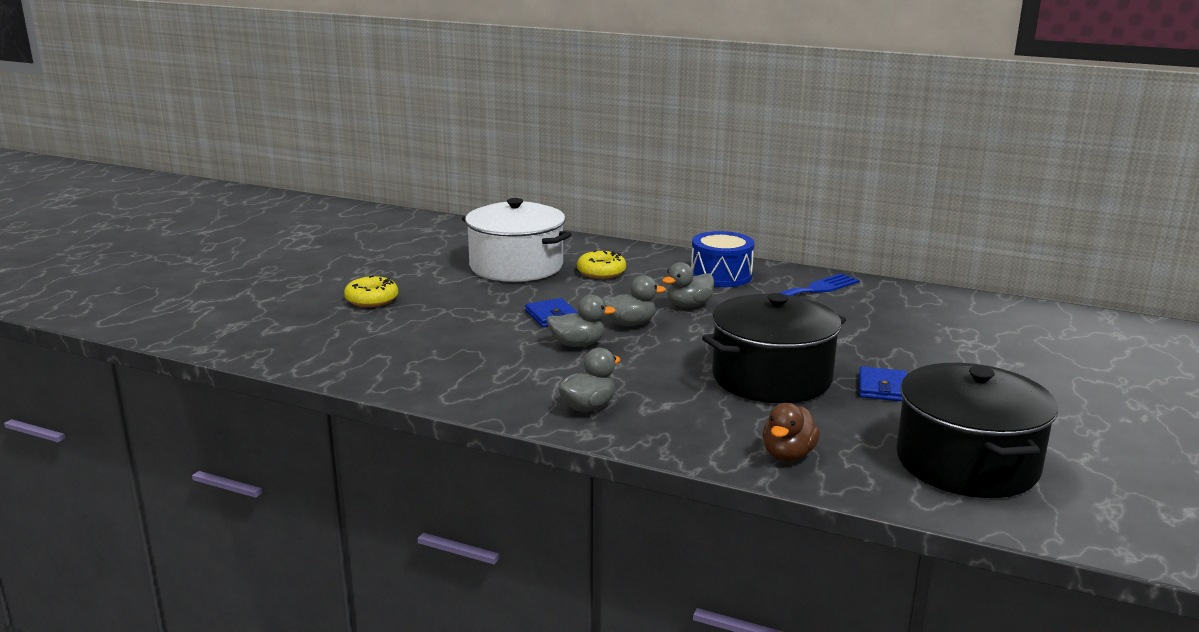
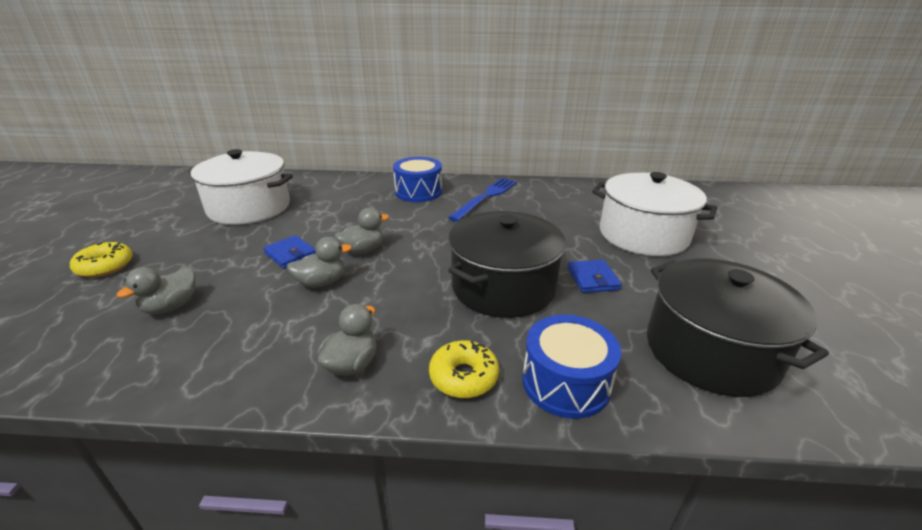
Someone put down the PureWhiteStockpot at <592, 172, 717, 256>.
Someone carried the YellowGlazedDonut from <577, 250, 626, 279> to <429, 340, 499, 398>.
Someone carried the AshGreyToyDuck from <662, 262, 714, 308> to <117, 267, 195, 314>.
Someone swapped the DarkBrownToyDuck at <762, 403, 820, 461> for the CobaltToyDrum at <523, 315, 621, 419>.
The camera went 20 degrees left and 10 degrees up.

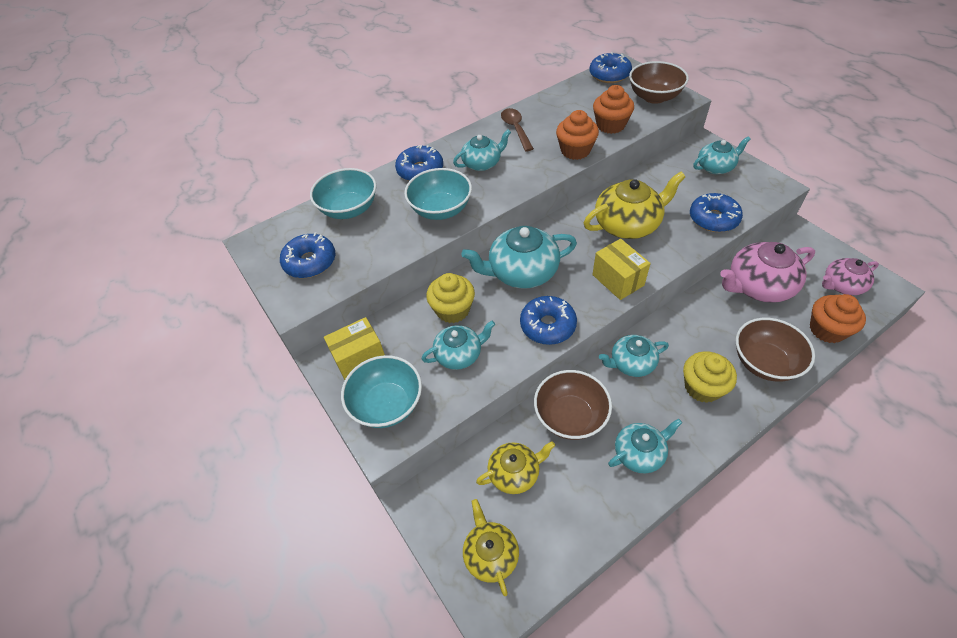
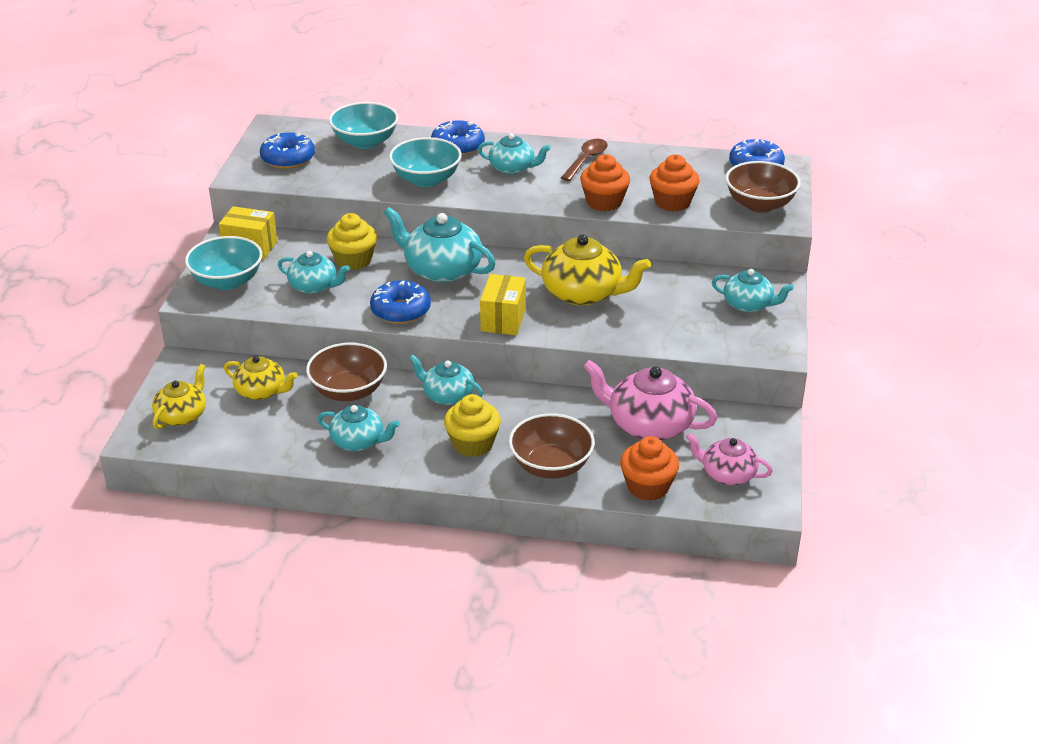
Someone took away the CobaltGlazedDonut at <690, 193, 743, 232>.
The camera went 40 degrees right and 15 degrees down.

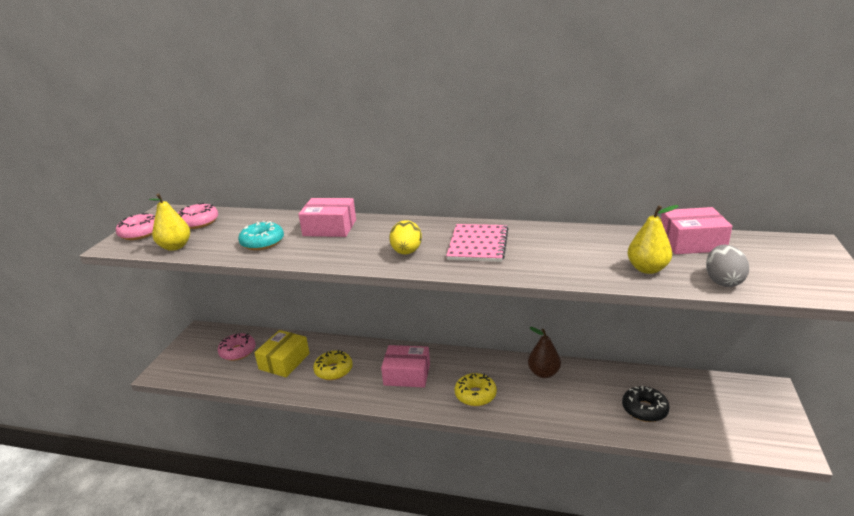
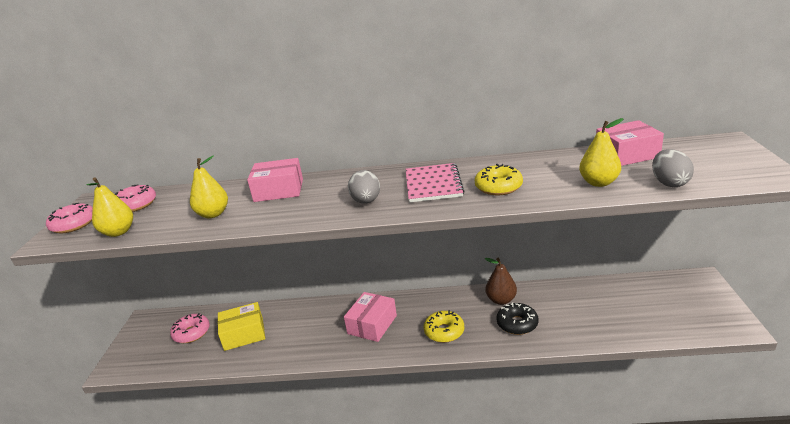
Someone carried the YellowGlazedDonut from <313, 350, 353, 380> to <475, 164, 523, 195>.
Someone carried the BlackGlazedDonut from <622, 385, 670, 422> to <497, 302, 538, 335>.
Someone swapped the AquaGlazedDonut at <238, 221, 284, 250> for the YellowToyPear at <190, 156, 228, 218>.
Someone repainted the YellowToyEgg at <389, 220, 422, 254>, which became the AshGreyToyEgg at <348, 170, 380, 204>.
Someone rotated the YellowBox at <254, 330, 310, 377> by 60 degrees clockwise.
Someone rotated the PinkBox at <381, 345, 430, 388> by 60 degrees counterclockwise.
The camera went 10 degrees left and 0 degrees up.

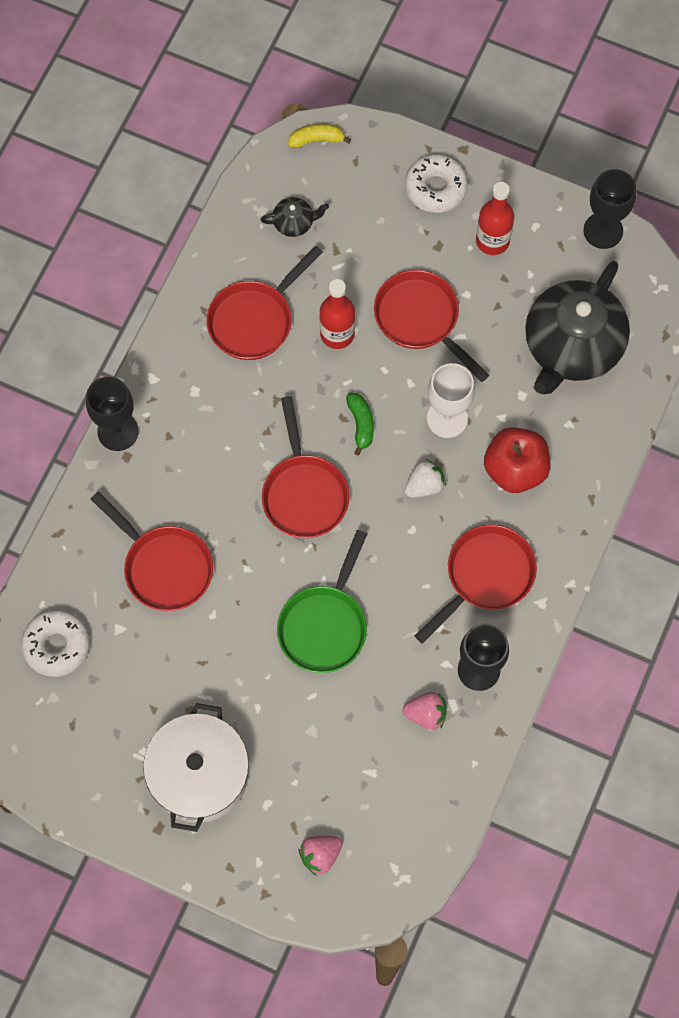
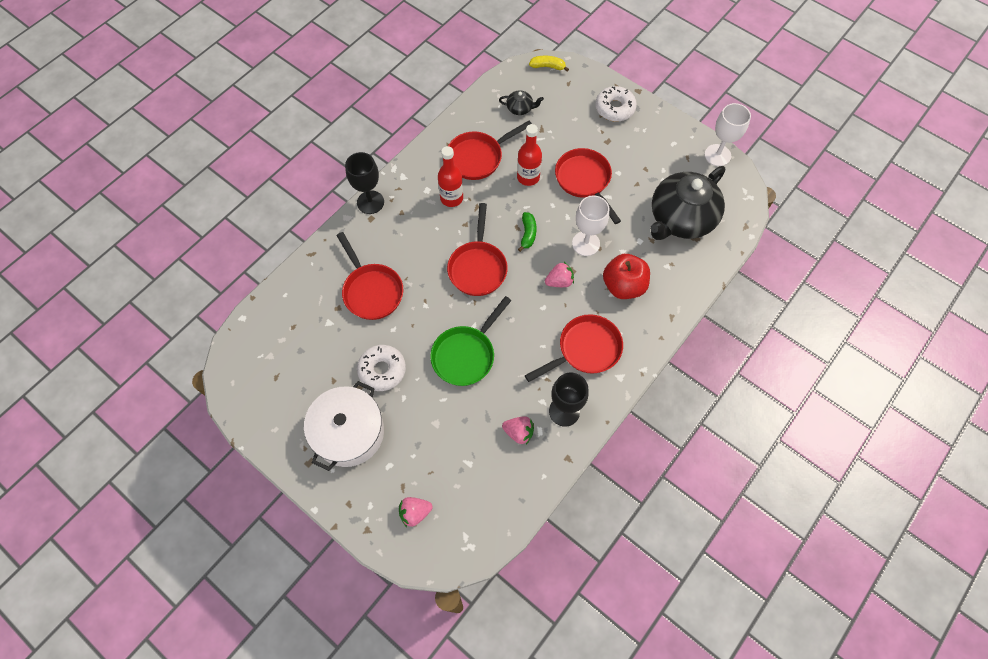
Someone carried the PureWhiteGlazedDonut from <21, 610, 90, 677> to <357, 345, 406, 391>.
Someone carried the RedDrinkBottle from <476, 182, 514, 255> to <438, 146, 463, 207>.
Someone repainted the PureWhiteBerry at <405, 459, 446, 498>, which became the PinkBerry at <545, 262, 574, 287>.
Someone repainted the BlackWineGlass at <583, 169, 636, 249>, which became the PureWhiteWineGlass at <704, 103, 751, 166>.
The camera went 15 degrees right and 5 degrees down.

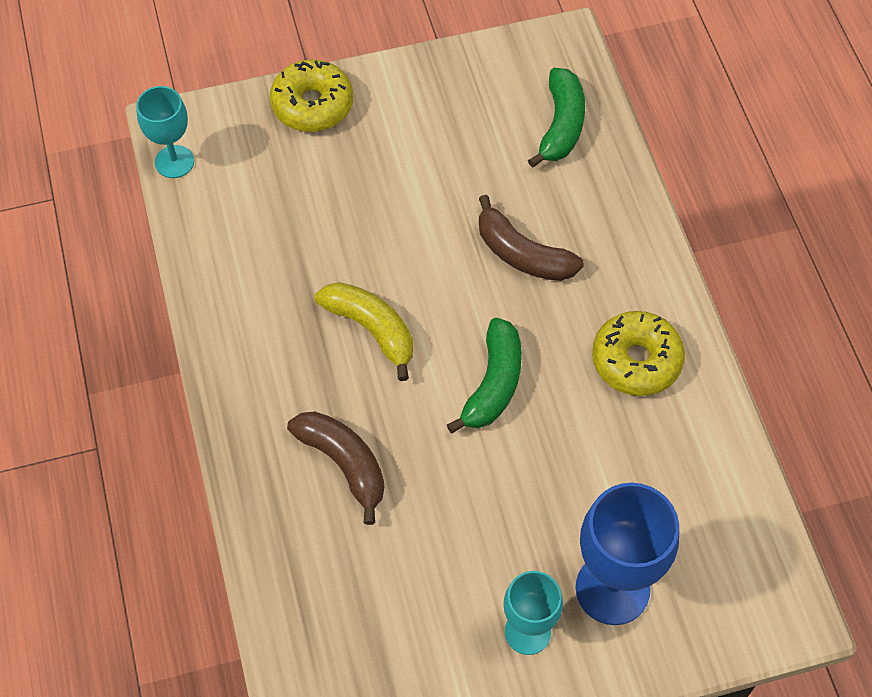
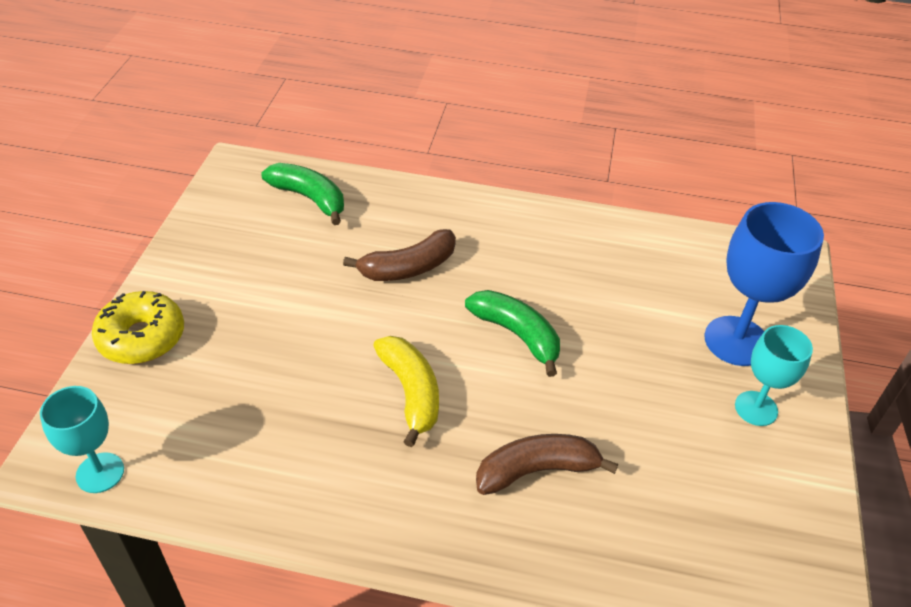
Someone took away the YellowGlazedDonut at <592, 311, 685, 396>.
Someone rotated the YellowBananaFruit at <315, 282, 413, 381> by 90 degrees clockwise.
The camera went 65 degrees left and 15 degrees down.

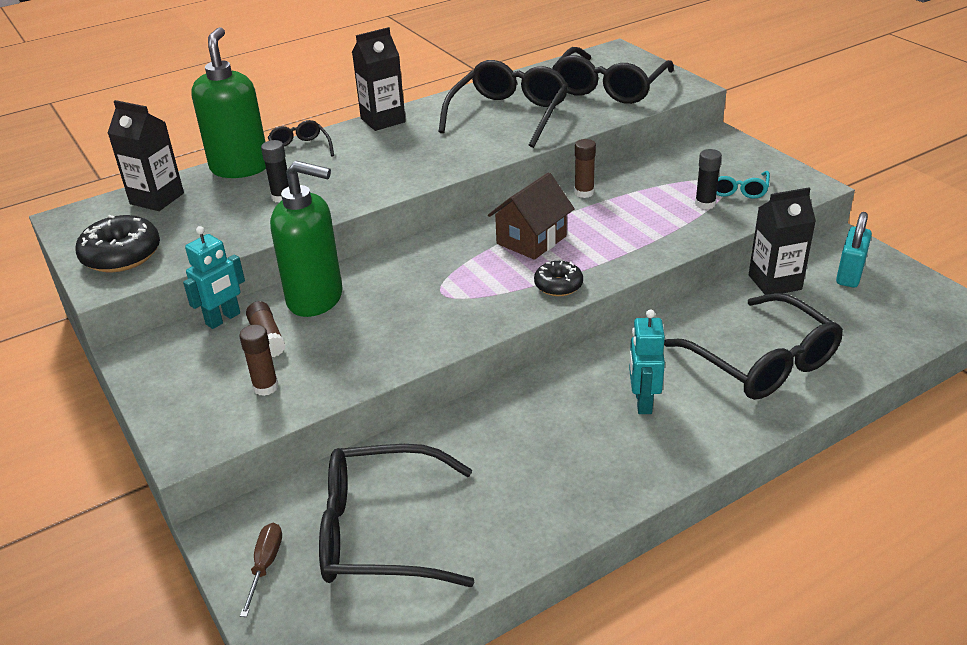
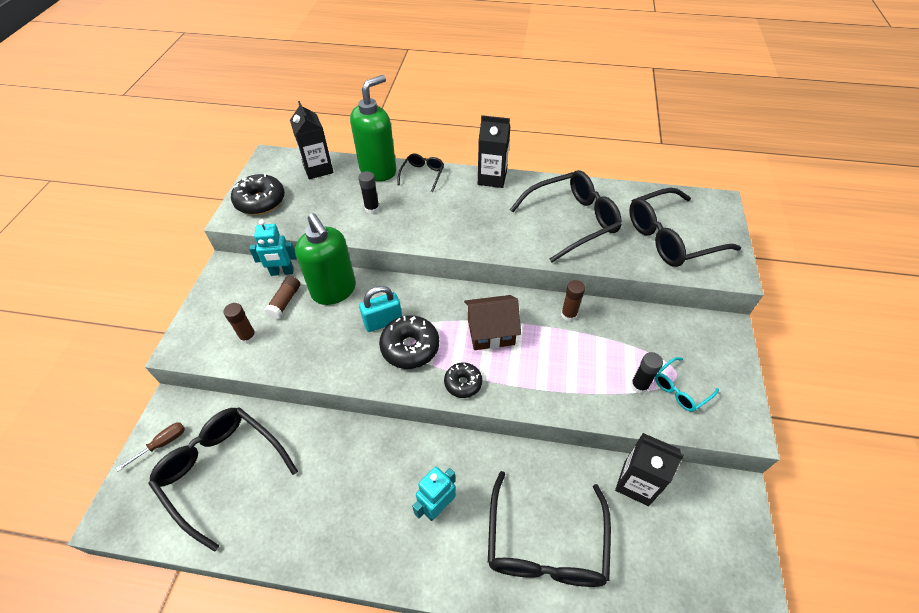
Someone put down the BlackGlazedDonut at <379, 315, 439, 369>.
Someone carried the AquaLock from <836, 212, 872, 288> to <359, 286, 402, 332>.
The camera went 40 degrees right and 15 degrees up.

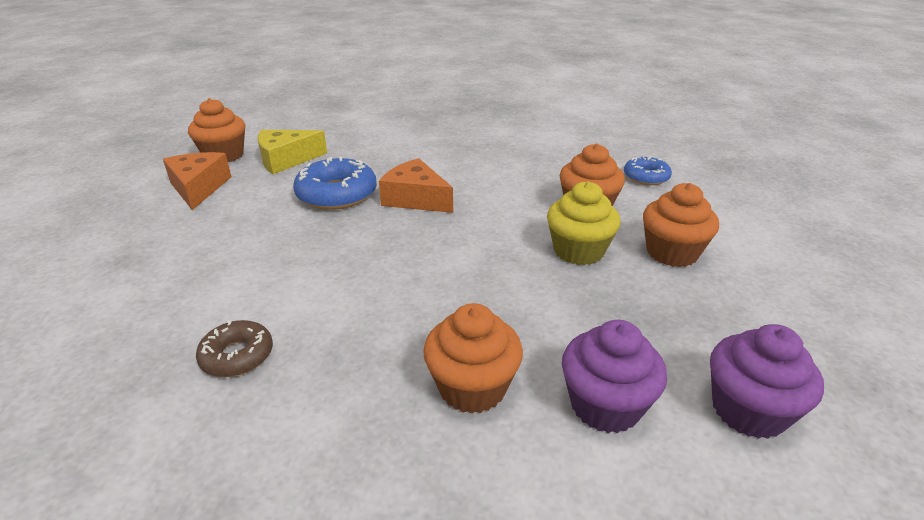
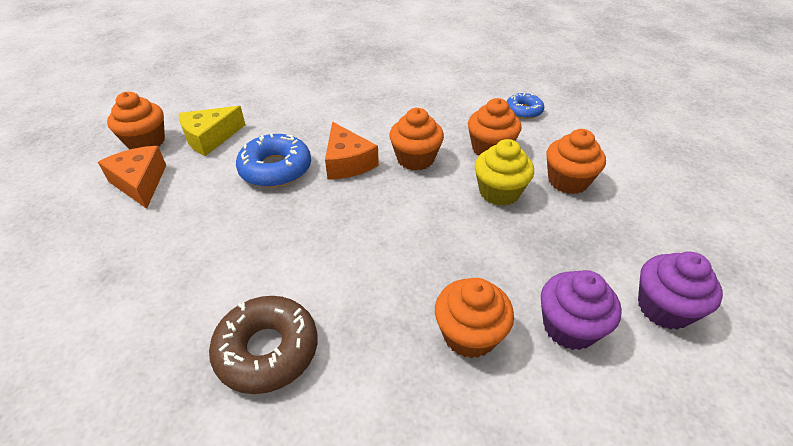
Someone put down the OrangeFairyCake at <389, 108, 444, 171>.
Someone rotated the OrangeCheese at <379, 158, 453, 213> by 135 degrees counterclockwise.
Someone scaled the DarkBrownGlazedDonut at <196, 320, 273, 377> by 1.67.
The camera went 15 degrees left and 10 degrees up.

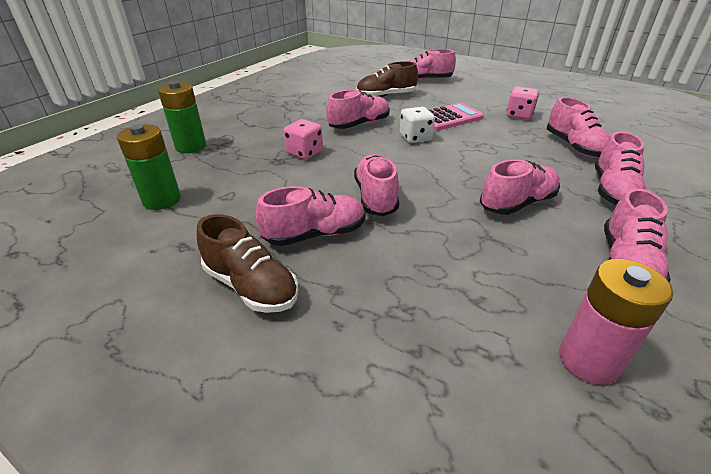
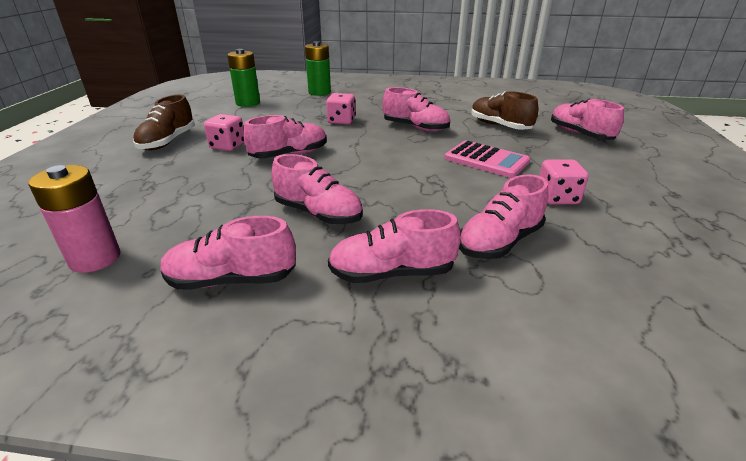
Someone took away the PureWhiteGameDie at <400, 107, 435, 143>.
Someone swapped the PinkLaceUpShoe at <256, 186, 365, 246> for the PinkGameDie at <204, 114, 244, 151>.
The camera went 65 degrees right and 5 degrees down.

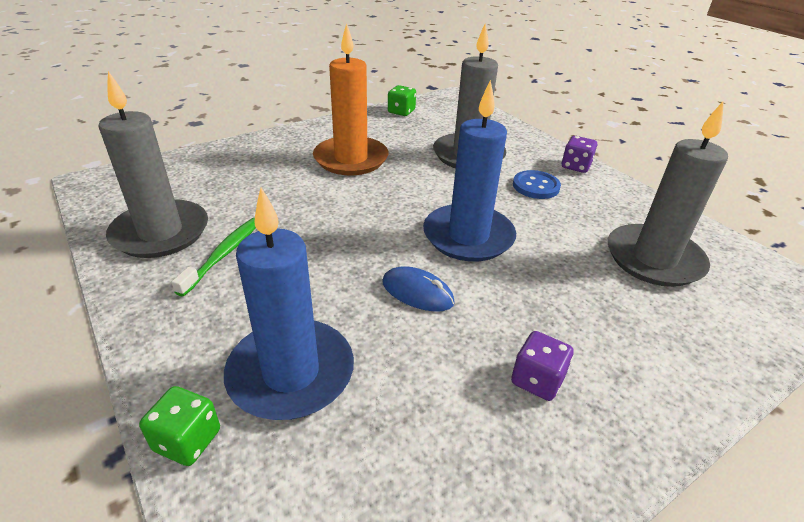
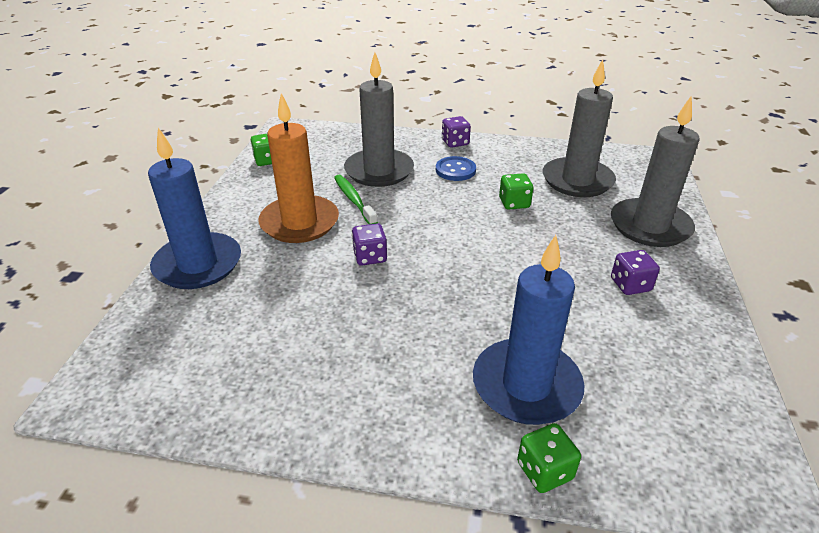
Someone took away the CobaltMouse at <382, 266, 455, 312>.
Someone put down the RoyalPurpleGameDie at <352, 223, 387, 266>.
Someone put down the LeafGreenGameDie at <499, 173, 533, 210>.
Someone carried the AshGreyCandle from <98, 71, 208, 258> to <611, 96, 700, 247>.
Someone carried the LeafGreenToothBrush from <171, 218, 256, 297> to <334, 175, 378, 224>.
Someone carried the CobaltCandle from <423, 80, 516, 262> to <148, 128, 241, 289>.
The camera went 45 degrees left and 0 degrees up.

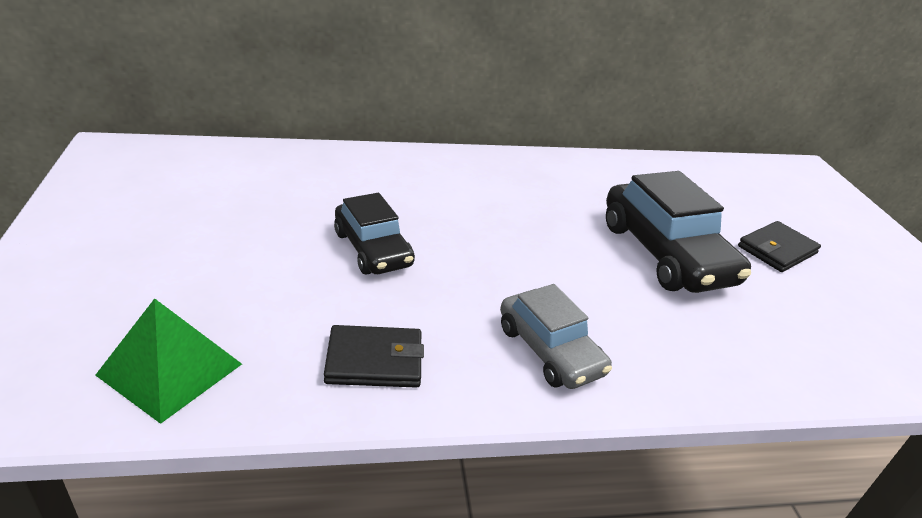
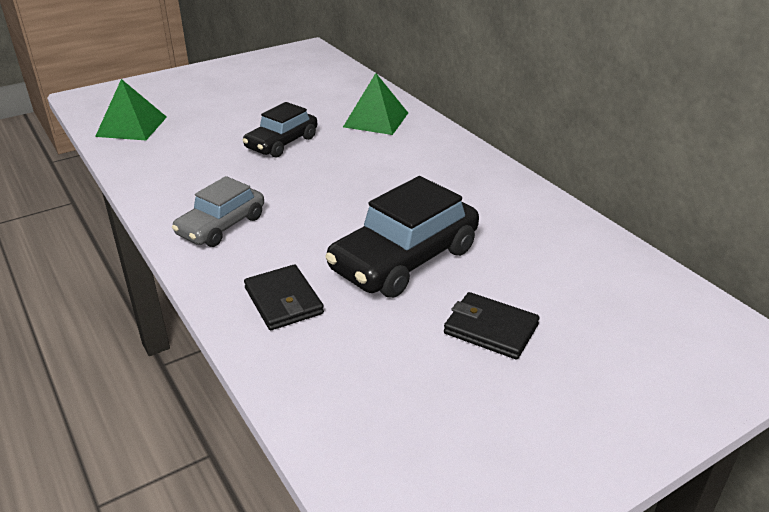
Someone put down the LeafGreenPyramid at <343, 73, 408, 135>.
Someone carried the BlackCardWallet from <324, 325, 424, 388> to <244, 264, 324, 330>.
The camera went 70 degrees right and 0 degrees up.

